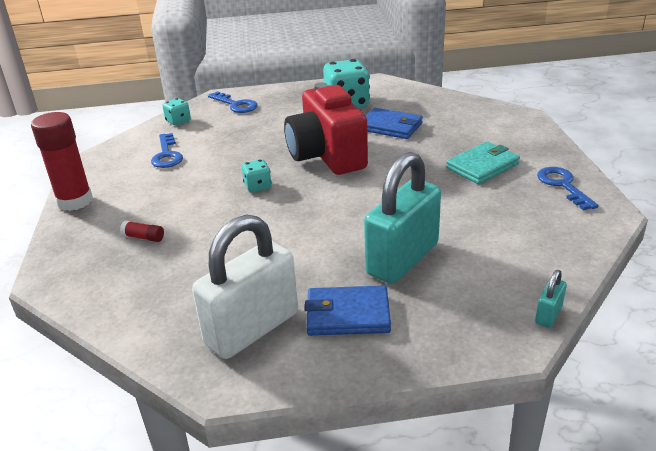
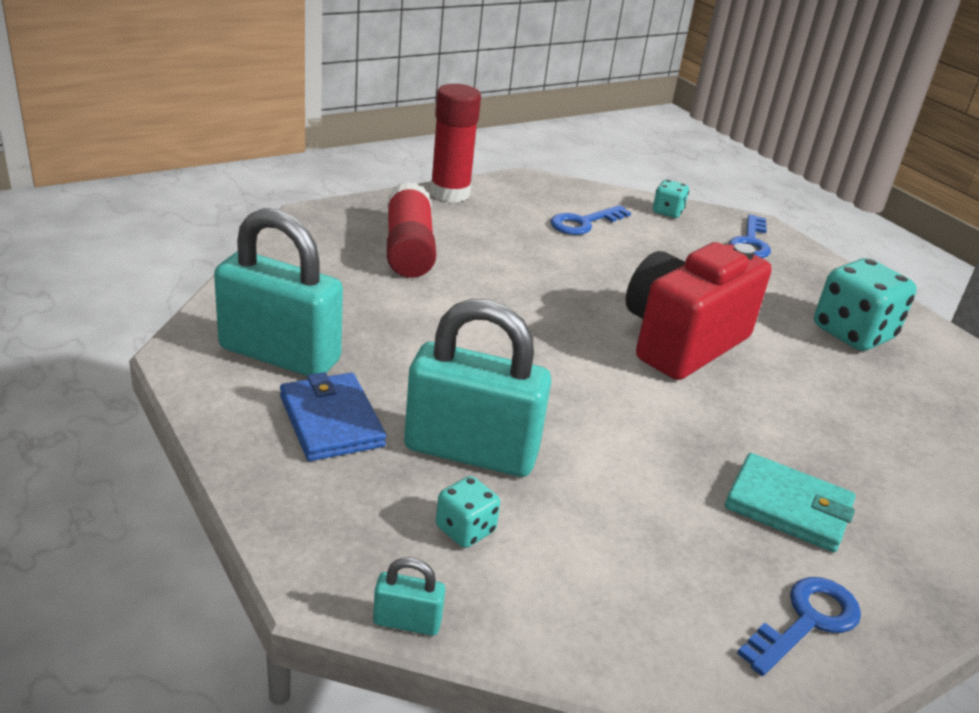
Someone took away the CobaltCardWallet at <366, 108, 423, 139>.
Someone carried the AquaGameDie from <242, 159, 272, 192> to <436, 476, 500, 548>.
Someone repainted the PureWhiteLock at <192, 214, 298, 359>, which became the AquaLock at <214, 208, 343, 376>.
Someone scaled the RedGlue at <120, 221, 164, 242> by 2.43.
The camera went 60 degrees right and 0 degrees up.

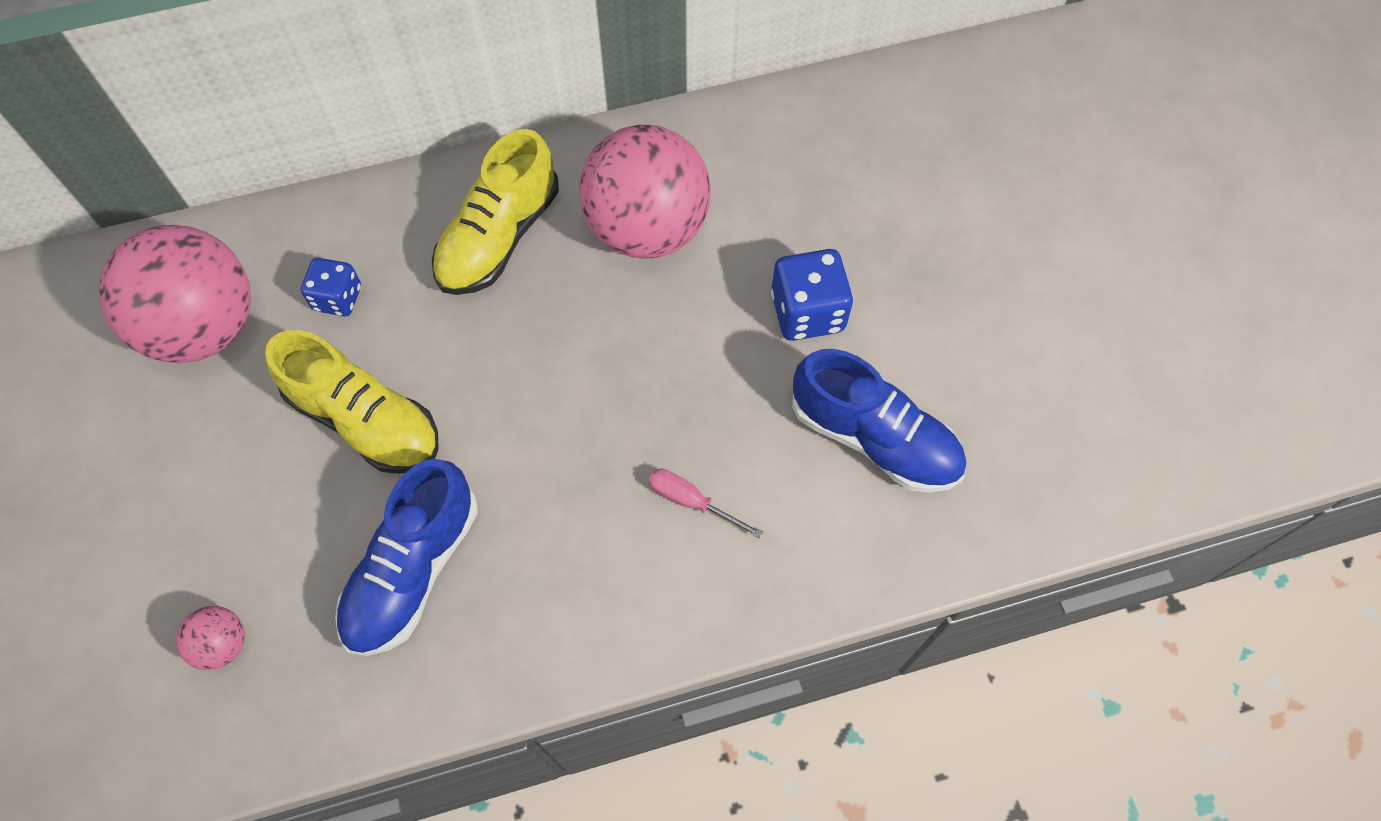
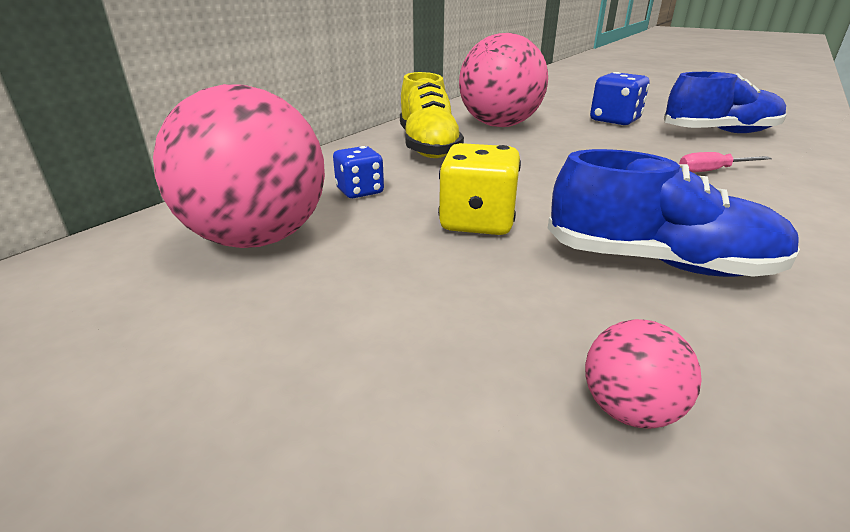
Someone swapped the YellowLaceUpShoe at <265, 330, 439, 474> for the YellowGameDie at <438, 143, 521, 235>.
Someone rotated the CobaltLaceUpShoe at <335, 459, 478, 656> by 60 degrees counterclockwise.
The camera went 40 degrees left and 35 degrees down.

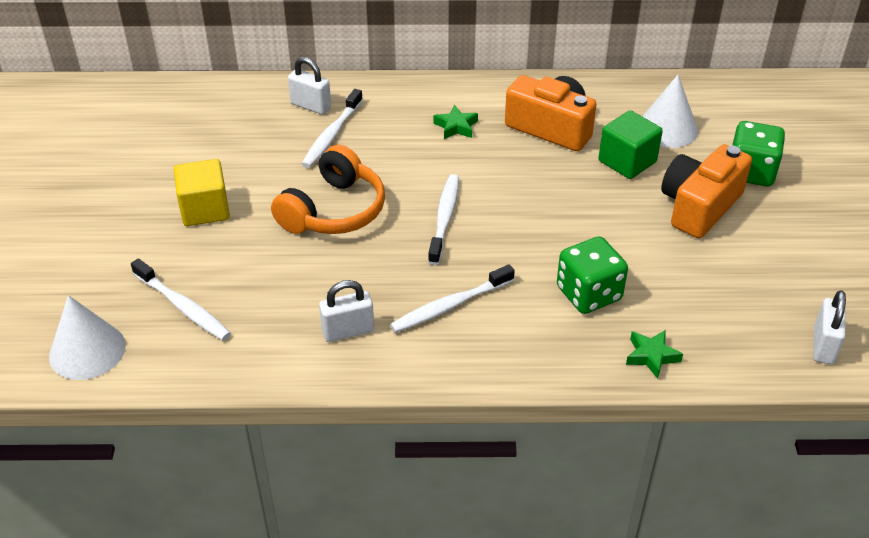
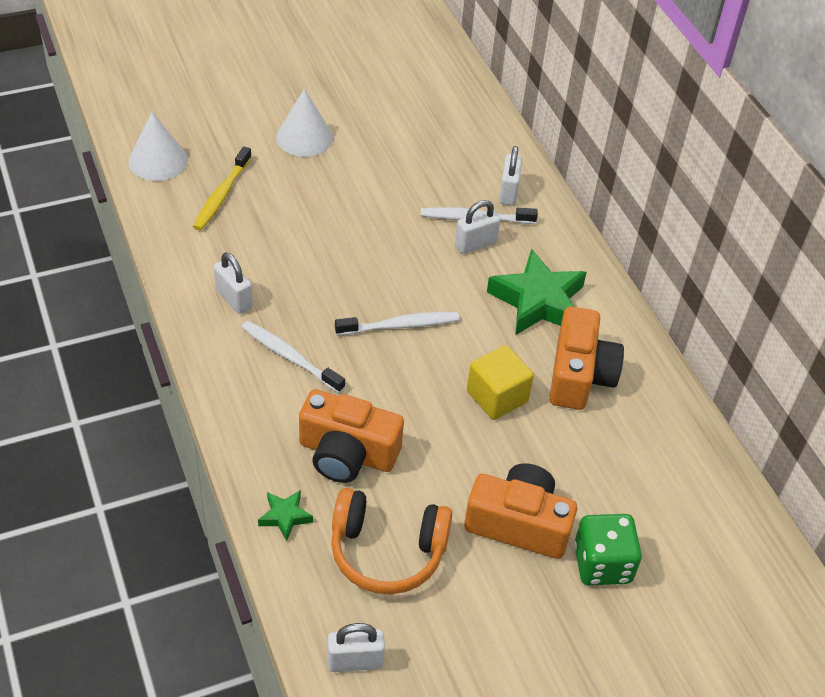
Someone took away the LeafGreenSolidCube at <599, 111, 663, 179>.
Someone put down the PureWhiteLock at <455, 200, 501, 254>.
Someone carried the YellowSolidCube from <174, 159, 230, 226> to <467, 345, 534, 420>.
Someone carried the OrangeHeadphones from <271, 145, 385, 234> to <331, 488, 453, 594>.
Someone carried the PureWhiteConeShape from <642, 75, 698, 148> to <276, 89, 333, 157>.
Someone swapped the LeafGreenGameDie at <557, 236, 628, 314> for the OrangeCompactCamera at <299, 389, 404, 483>.
Someone repainted the PureWhiteToothBrush at <131, 258, 231, 341>, which became the YellowToothBrush at <193, 147, 252, 231>.
Someone scaled the LeafGreenFivePointedStar at <433, 105, 478, 139> by 2.13.
The camera went 65 degrees right and 5 degrees up.

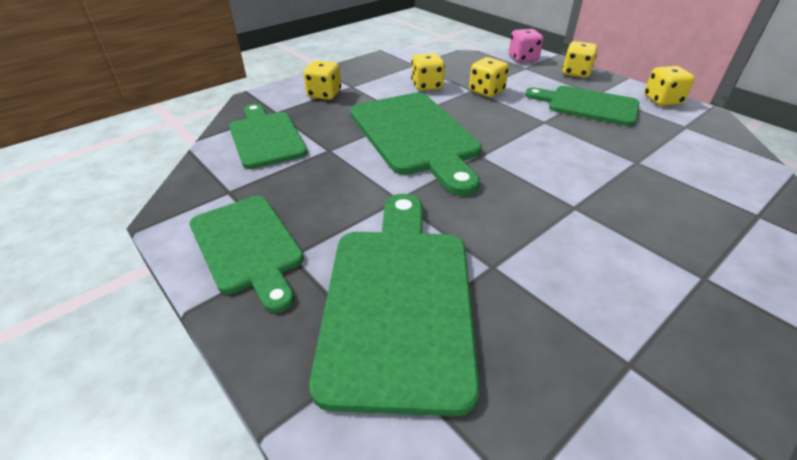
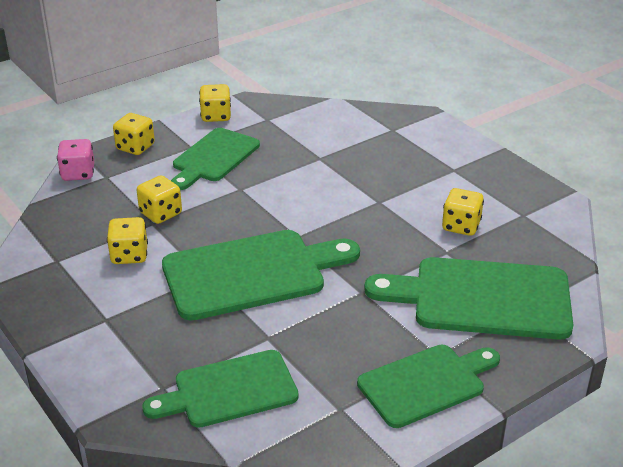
Someone carried the YellowGameDie from <303, 60, 341, 100> to <442, 188, 484, 236>.
The camera went 85 degrees left and 5 degrees down.

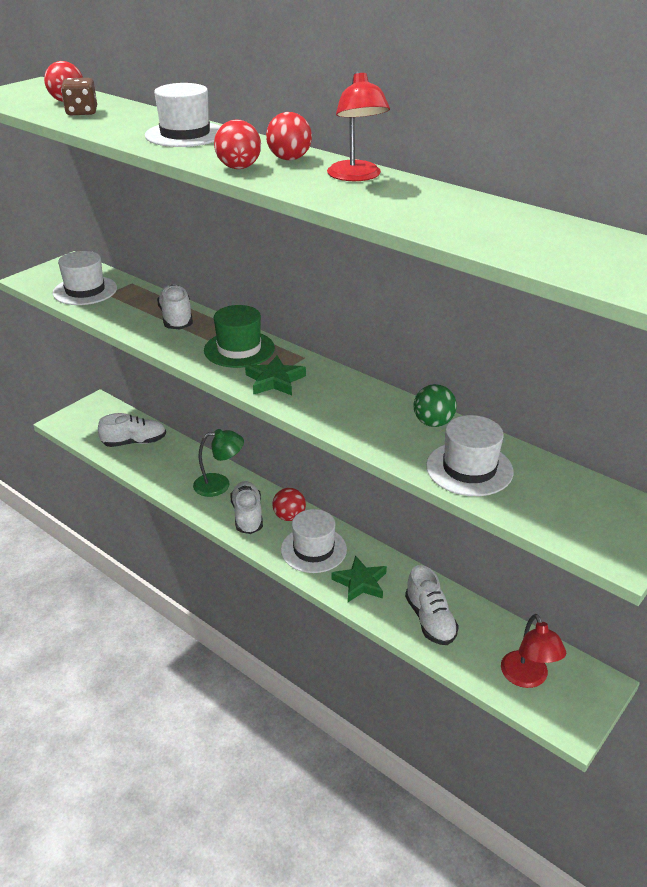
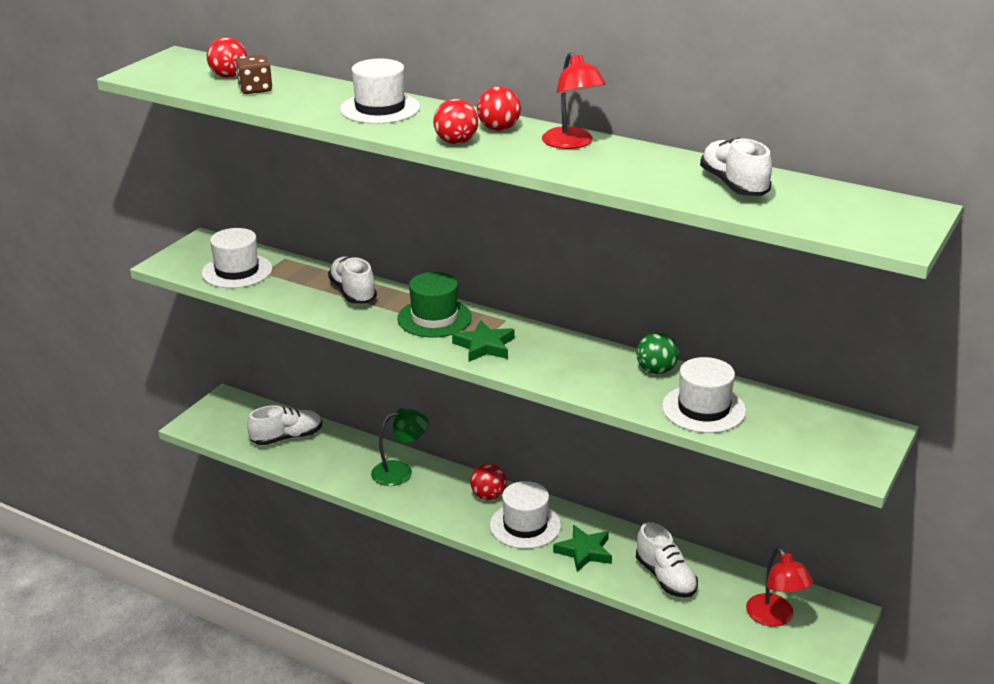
Someone carried the PureWhiteLaceUpShoe from <230, 481, 263, 534> to <700, 138, 772, 196>.
The camera went 10 degrees left and 5 degrees down.

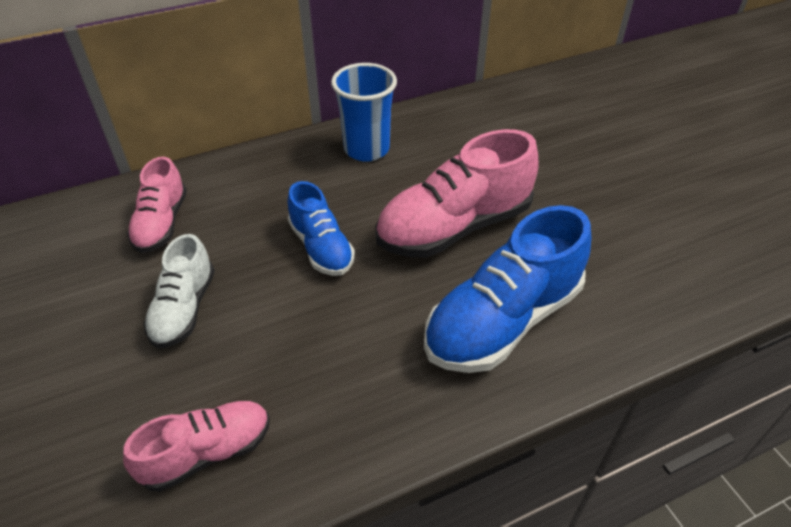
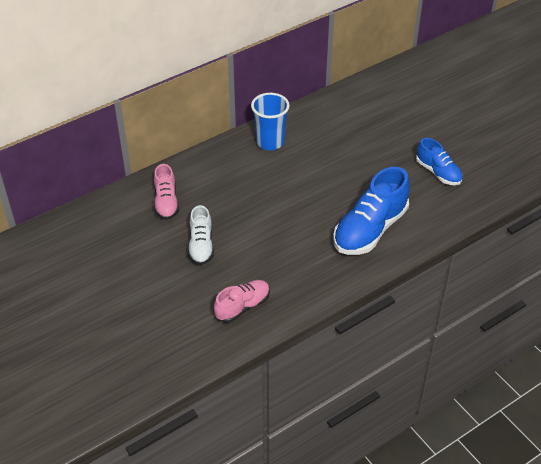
Someone took away the PinkLaceUpShoe at <375, 129, 538, 258>.
Someone carried the CobaltLaceUpShoe from <288, 181, 355, 276> to <416, 138, 463, 185>.
The camera went 10 degrees left and 0 degrees up.

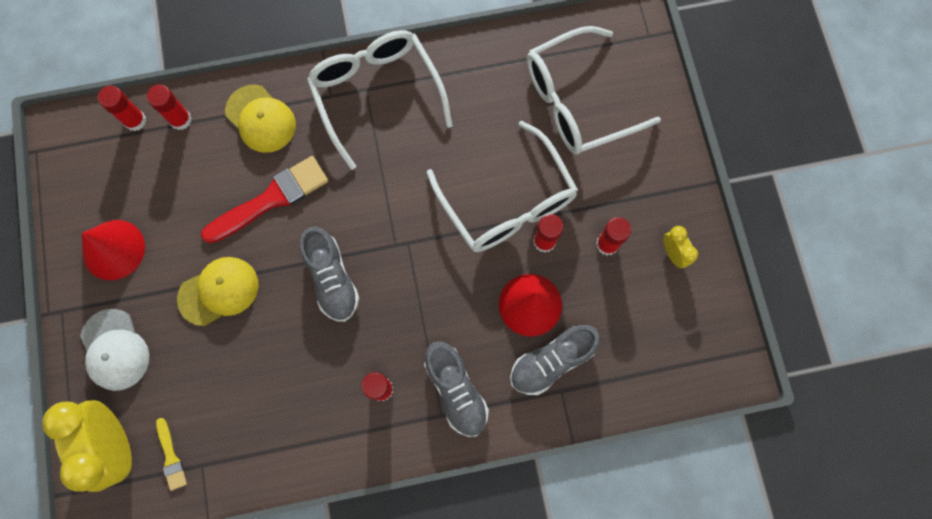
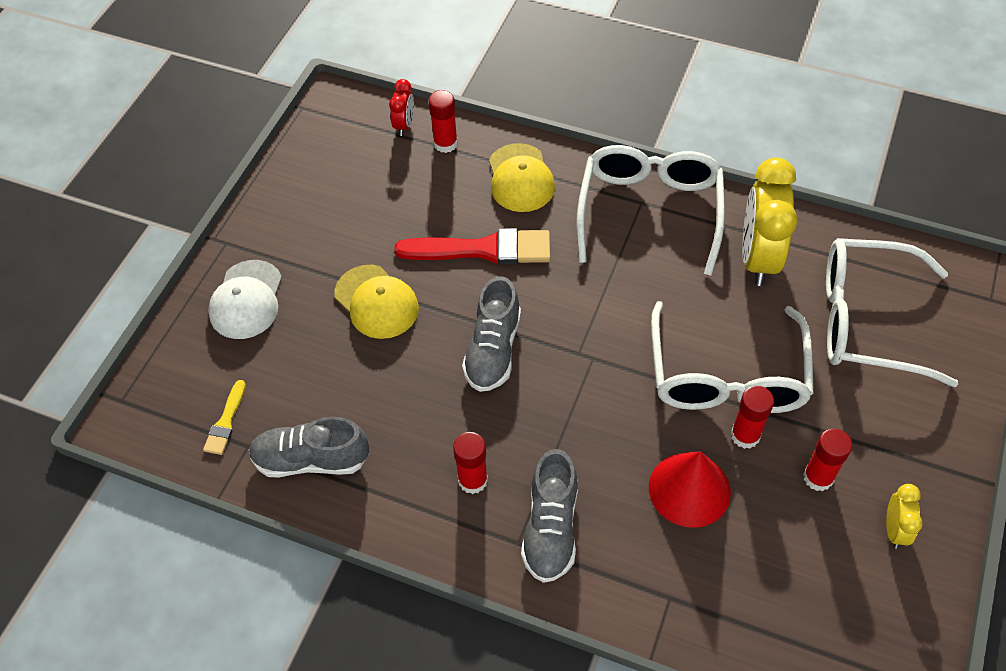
Someone took away the RedConeShape at <82, 220, 145, 280>.
Someone carried the YellowClock from <42, 400, 132, 492> to <742, 158, 797, 286>.
Someone carried the AshGreyLaceUpShoe from <510, 325, 600, 395> to <249, 417, 369, 477>.
Someone swapped the RedGlue at <98, 86, 147, 131> for the RedClock at <389, 79, 414, 136>.
Someone rotated the YellowBaseballCap at <177, 257, 259, 326> by 45 degrees clockwise.
The camera went 35 degrees right and 20 degrees down.

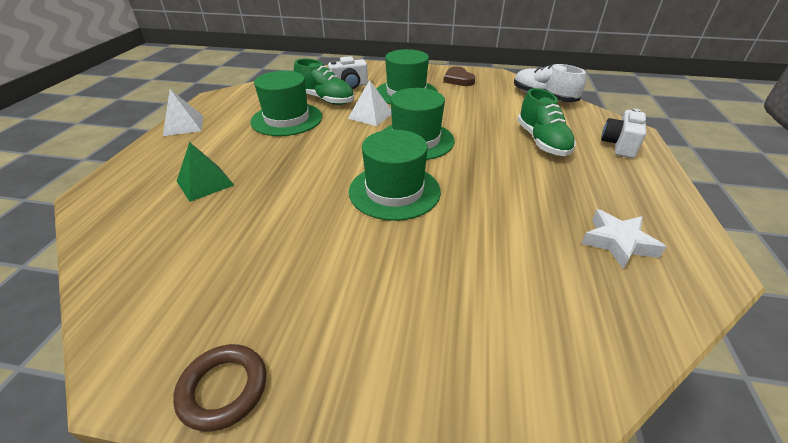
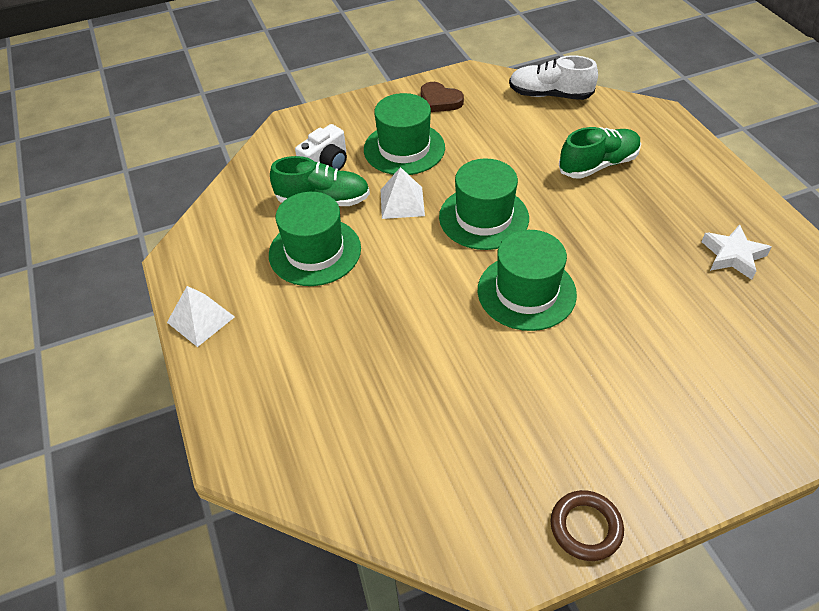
Someone took away the LeafGreenPyramid at <177, 142, 234, 202>.
Someone took away the PureWhiteCompactCamera at <601, 109, 646, 158>.
Someone rotated the LeafGreenLaceUpShoe at <517, 88, 576, 156> by 75 degrees counterclockwise.
The camera went 30 degrees left and 10 degrees up.

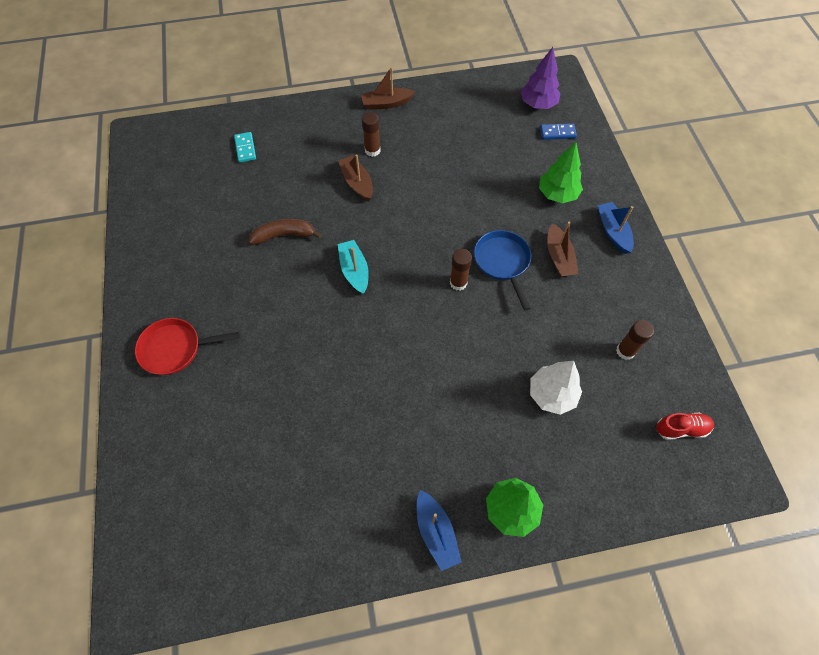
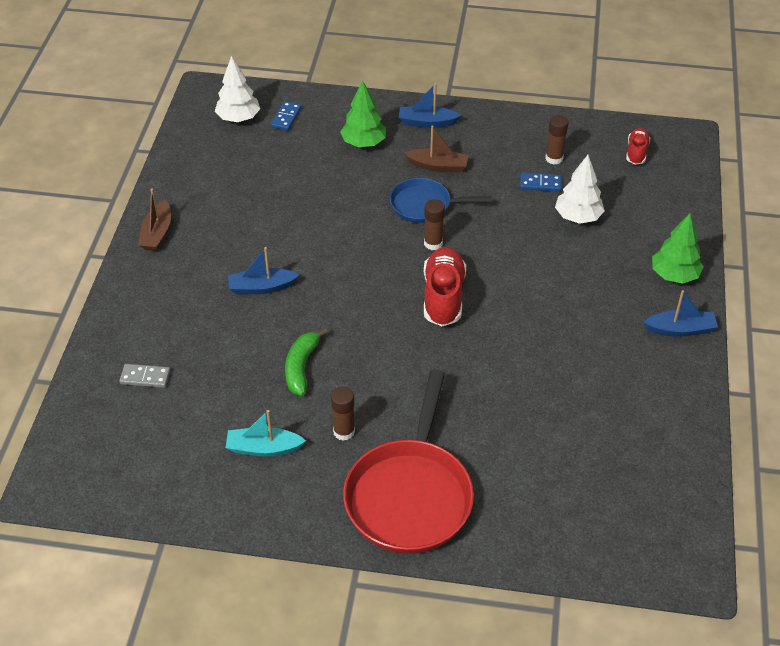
Someone put down the RedLaceUpShoe at <424, 247, 466, 326>.
Someone put down the CobaltDominoTile at <520, 173, 561, 192>.
Someone carried the AquaSailboat from <338, 240, 369, 294> to <226, 410, 306, 456>.
Someone carried the DarkBrownGlue from <362, 112, 381, 157> to <331, 387, 355, 441>.
Someone repainted the AquaDominoTile at <234, 132, 256, 162>, which became the AshGreyDominoTile at <119, 364, 170, 388>.
Someone repainted the DarkBrownBananaFruit at <249, 219, 322, 245>, which became the LeafGreenBananaFruit at <285, 328, 328, 396>.
Someone repainted the DarkBrownSailboat at <338, 154, 373, 201>, which became the CobaltSailboat at <228, 247, 299, 294>.
Someone repainted the RoyalPurpleTree at <521, 47, 561, 109>, which became the PureWhiteTree at <215, 56, 260, 122>.
Someone scaled the RedFryingPan at <135, 318, 240, 375> by 1.73.
The camera went 70 degrees left and 15 degrees down.

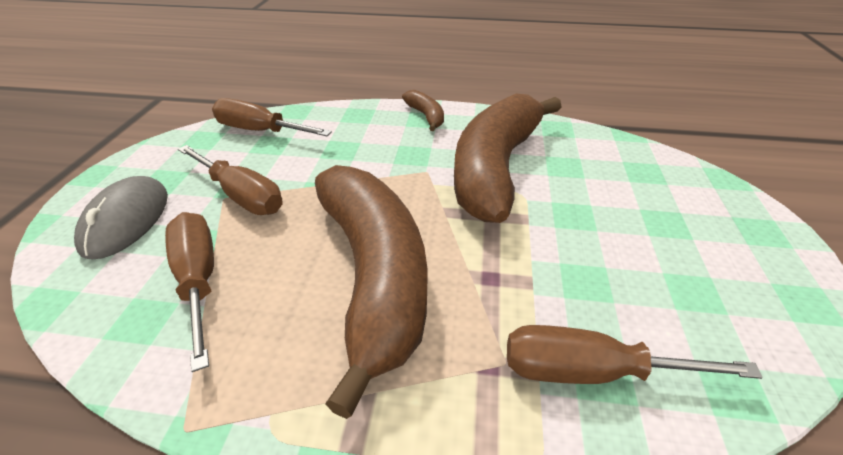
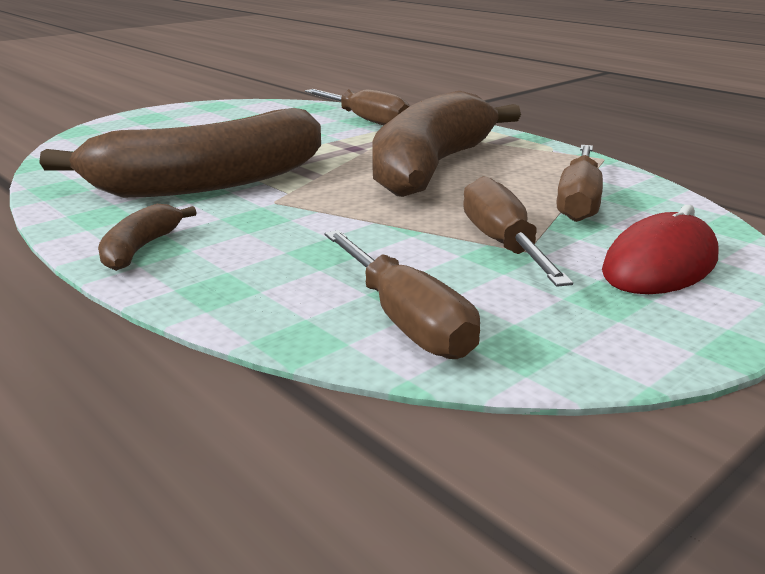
Someone repainted the AshGreyMouse at <74, 176, 168, 259>, which became the RedMouse at <602, 205, 719, 294>.
The camera went 140 degrees left and 15 degrees down.

